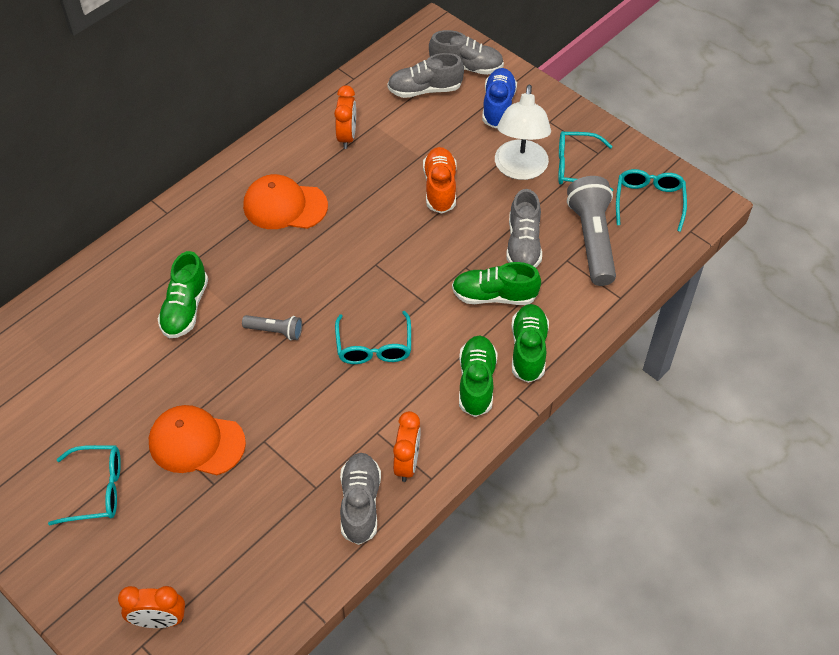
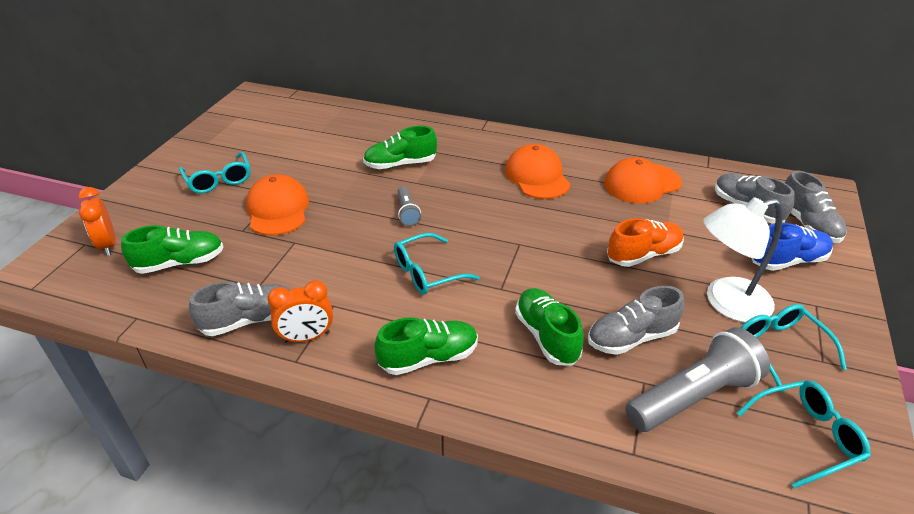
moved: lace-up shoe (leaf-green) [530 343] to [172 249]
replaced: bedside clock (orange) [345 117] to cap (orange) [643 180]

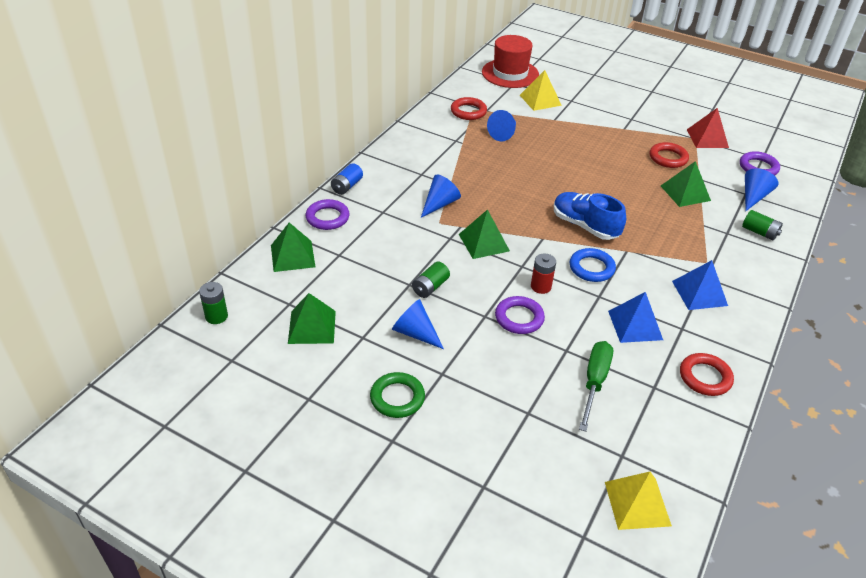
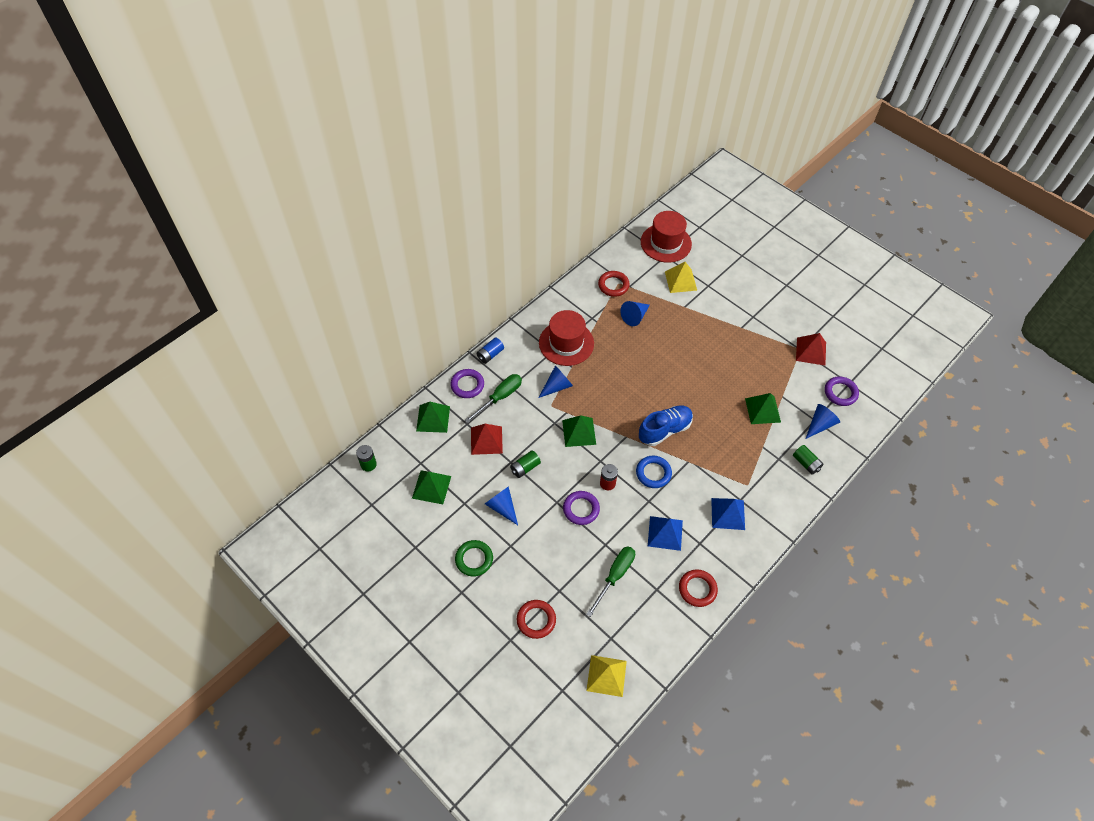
added: flat screwdriver (leaf-green) [493 398]; pyramid shape (crimson) [487 439]; tall hat (crimson) [566 338]
moved: hoop (crimson) [669 155] to [536 619]
turned: lace-up shoe (cobalt) [590 216] = [666 426] 90 degrees clockwise

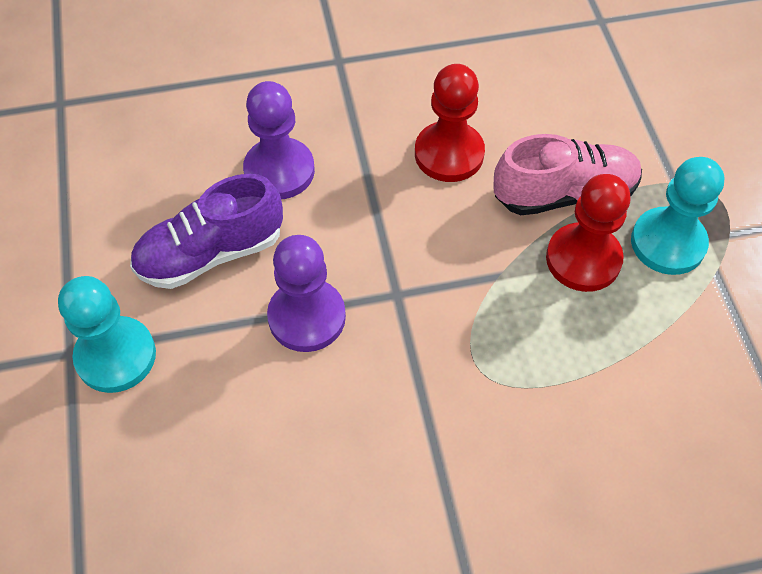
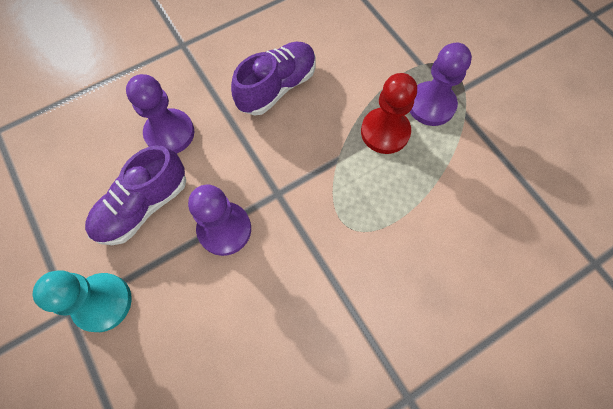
removed: lace-up shoe (pink) [567 174]
replaced: pawn (crimson) [450 123] to lace-up shoe (royal purple) [273 78]
recoloured: pawn (aqua) [677 216] to pawn (royal purple) [441 84]

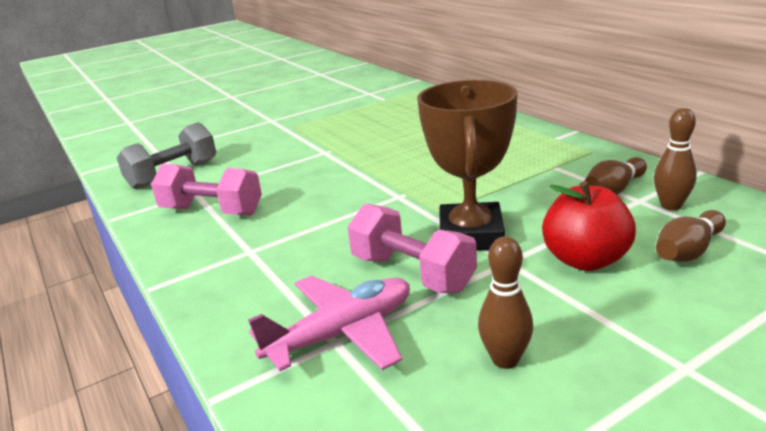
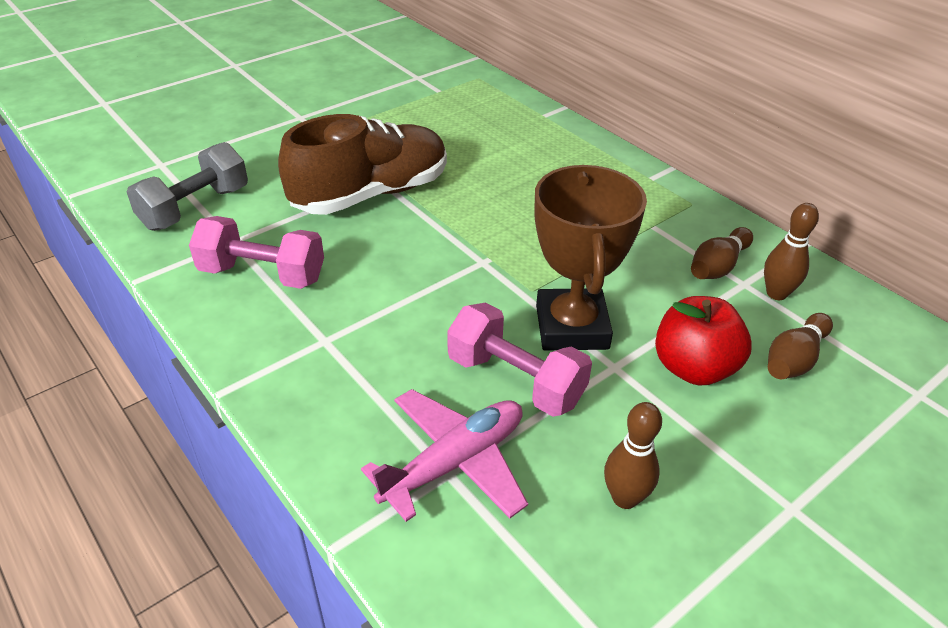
added: lace-up shoe (brown) [362 164]

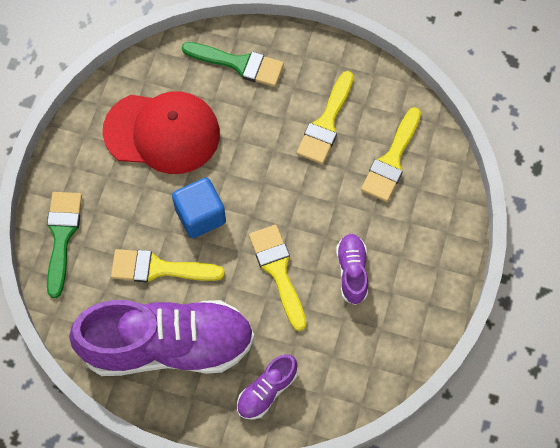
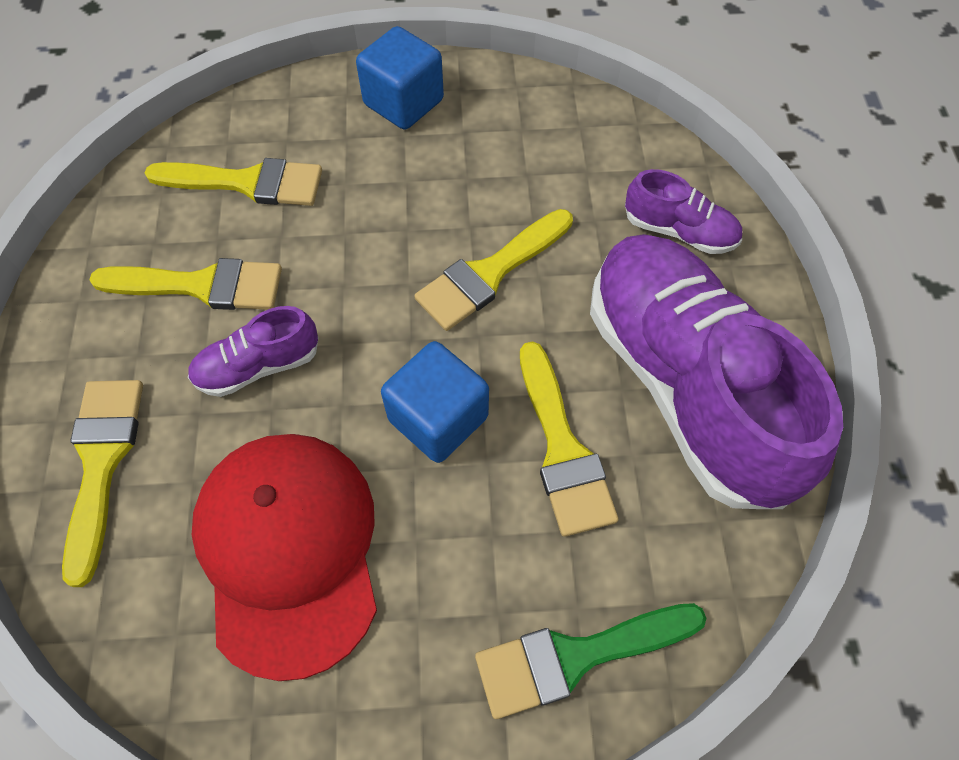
added: cube (cobalt) [400 77]
moved: lace-up shoe (royal purple) [352 269] to [253 351]
recoloured: paint brush (leaf-green) [233 64] to paint brush (yellow) [102 483]

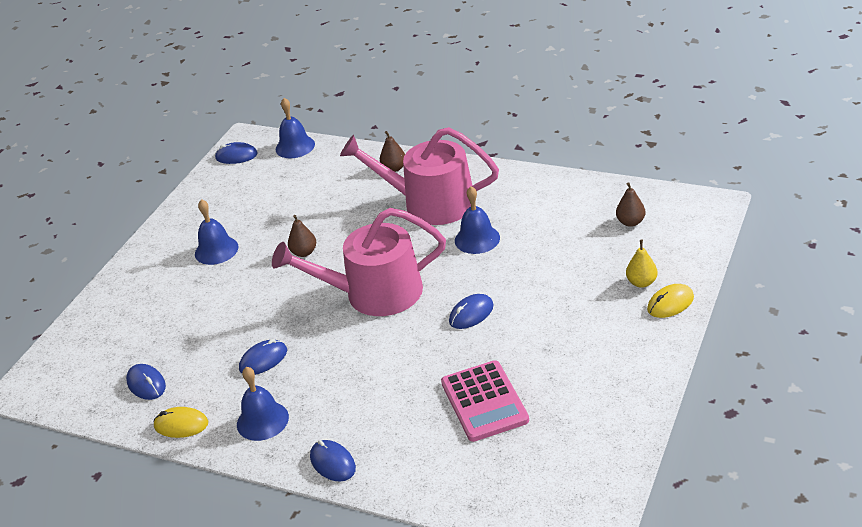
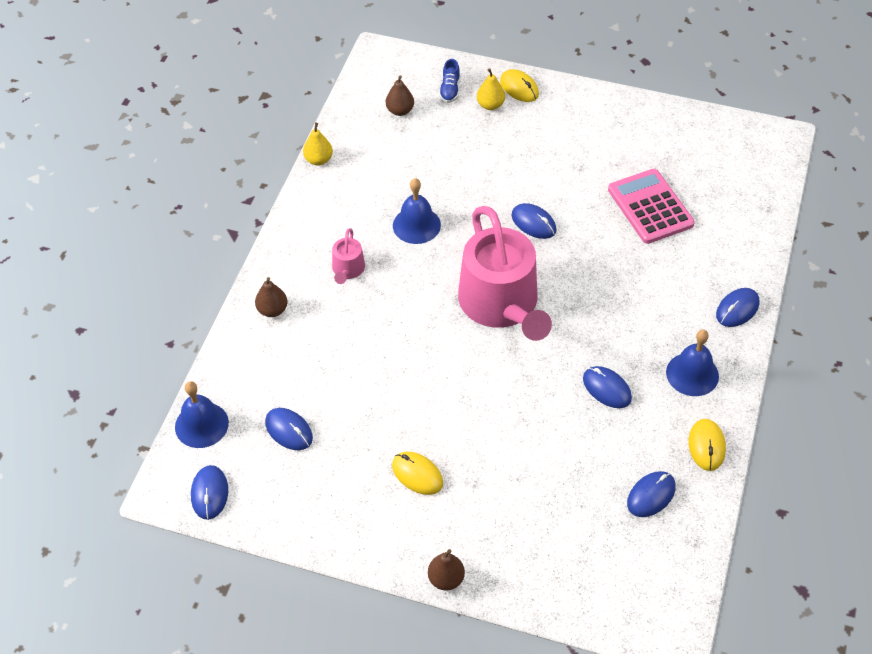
added: PC mouse (cobalt) [289 429]; pear fruit (yellow) [318 144]; lace-up shoe (cobalt) [449 81]
moved: pear fruit (brown) [302 236] to [446 570]
replaced: bell (cobalt) [217 232] to PC mouse (yellow) [417 473]
turned: calculator (pink) [485 401] = [651 206] 90 degrees counterclockwise
resized: watering can (pink) [419 176] = [348 256] x0.42

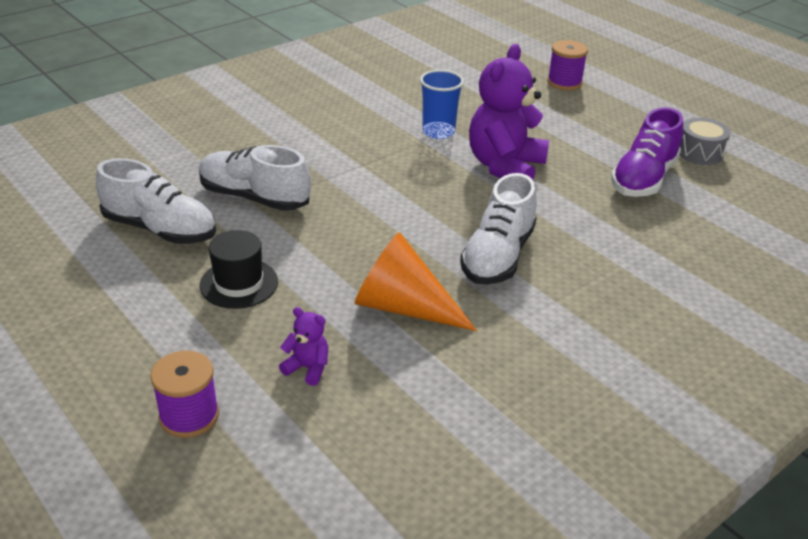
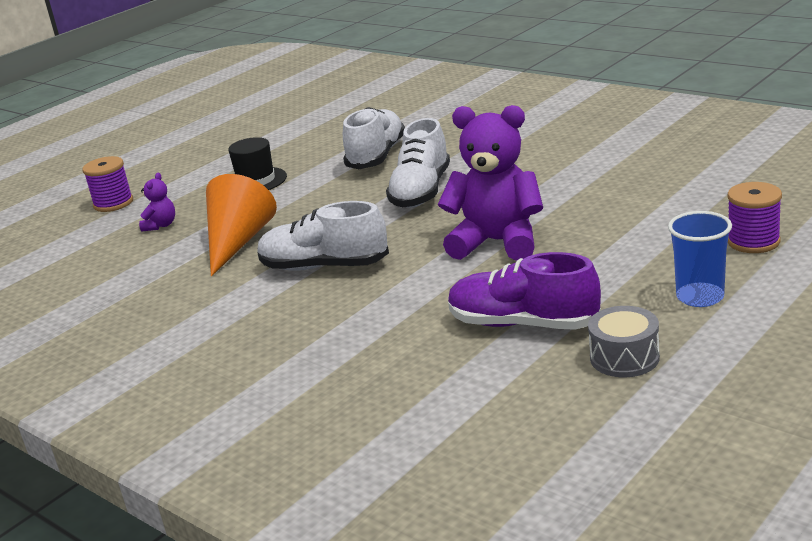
moved: lace-up shoe (white) [156 201] to [418 163]; cup (cobalt) [442 104] to [700 259]

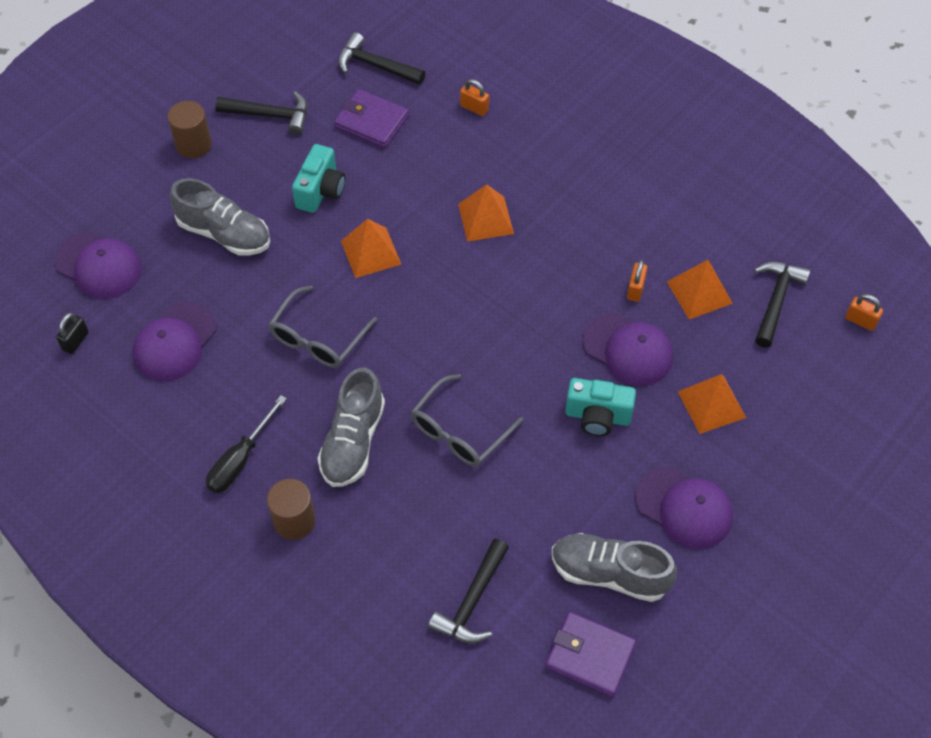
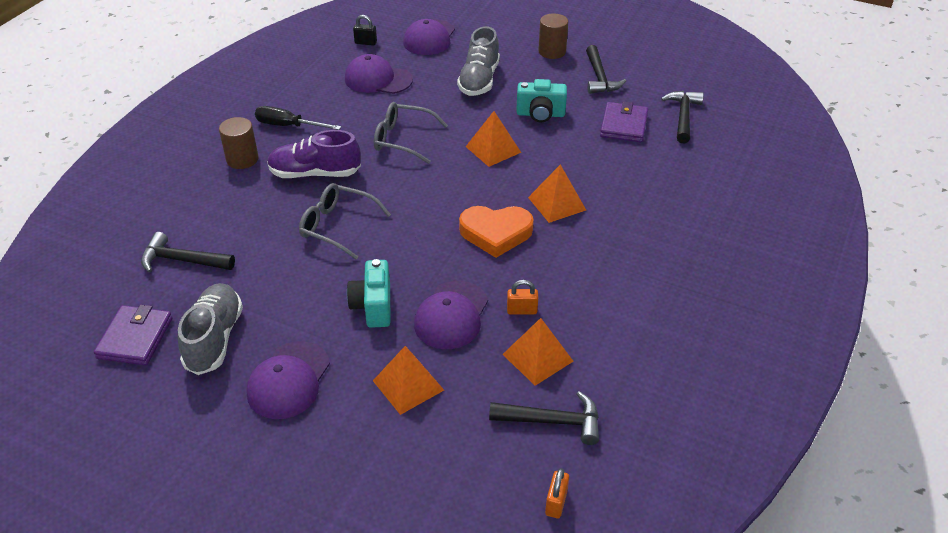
removed: small lock (orange) [474 97]
added: heart (orange) [496 232]
recoloured: lace-up shoe (grey) [351 427] to lace-up shoe (royal purple) [314 154]

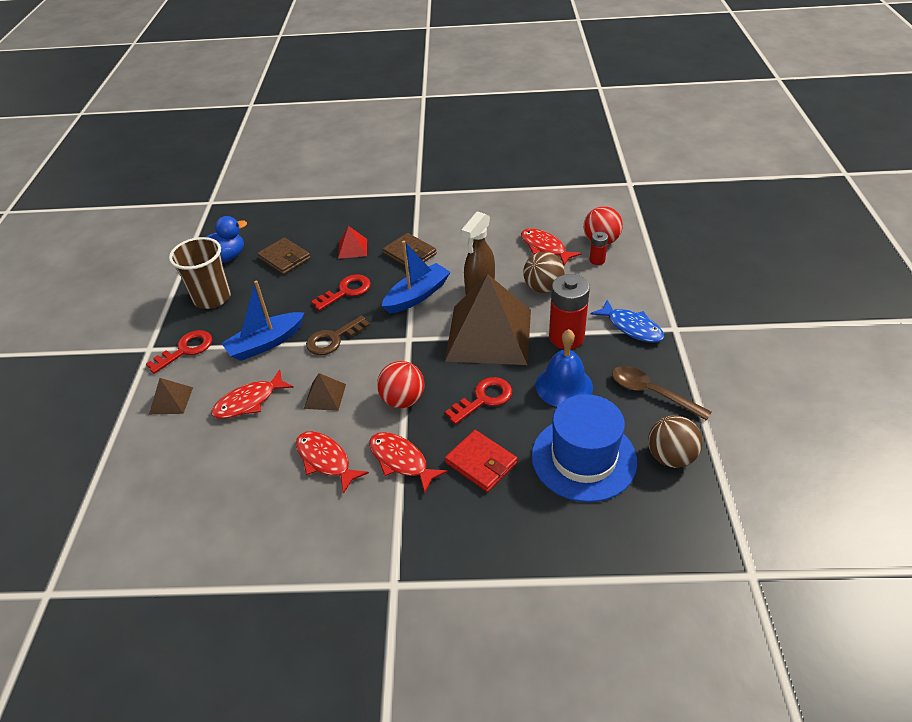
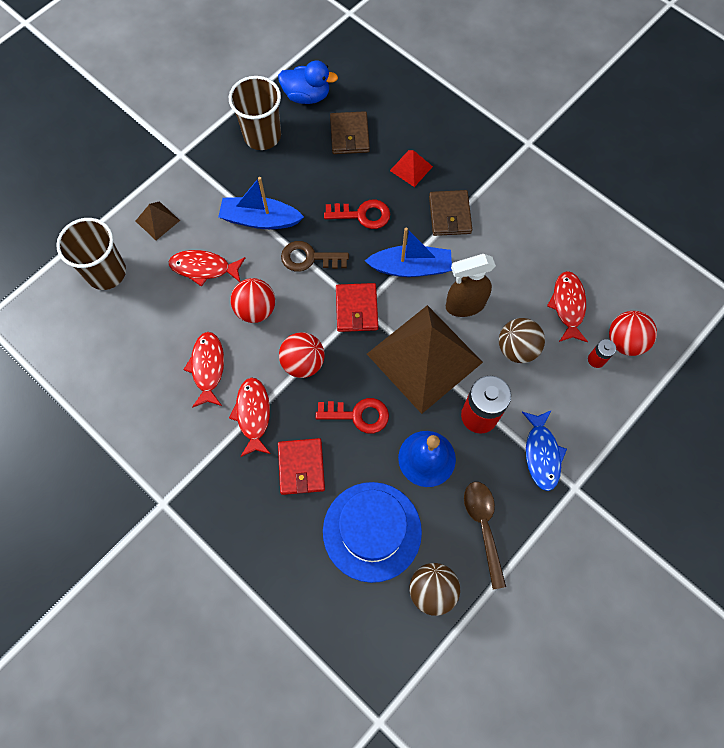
removed: door key (crimson) [179 352]
added: cup (brown) [91 254]; wallet (crimson) [357 307]
replaced: pyramid shape (brown) [325 392] to sphere (crimson) [253 300]

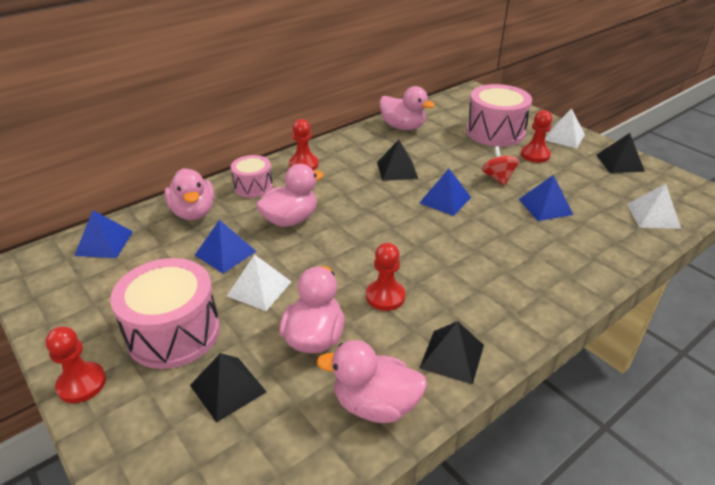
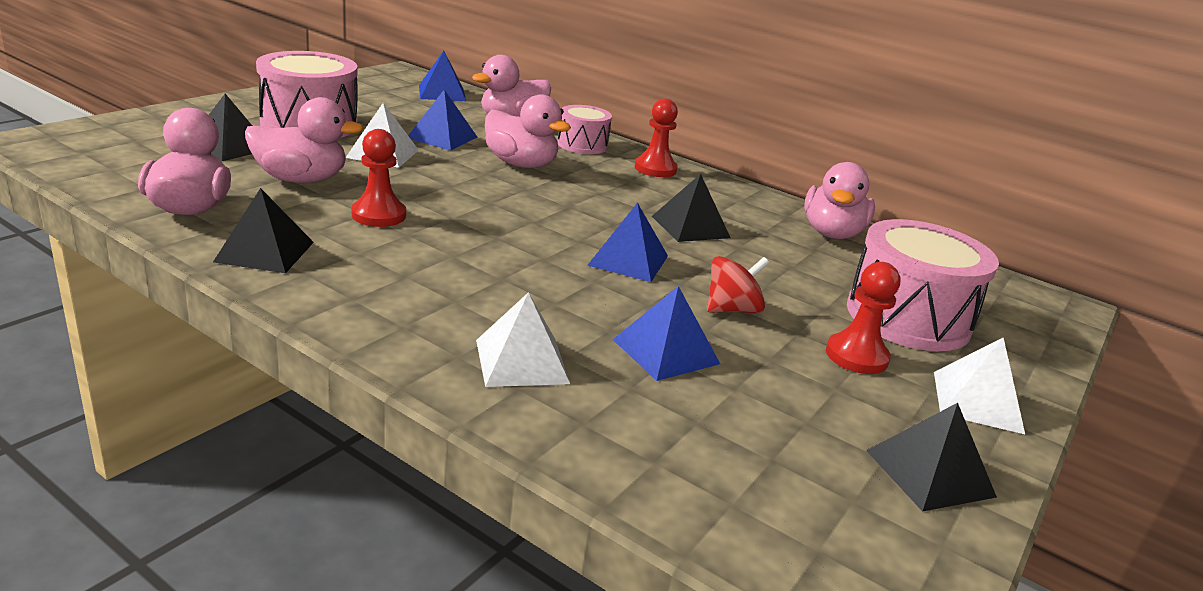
removed: pawn (crimson) [75 364]
moved: pyramid shape (white) [654 206] to [523 339]

